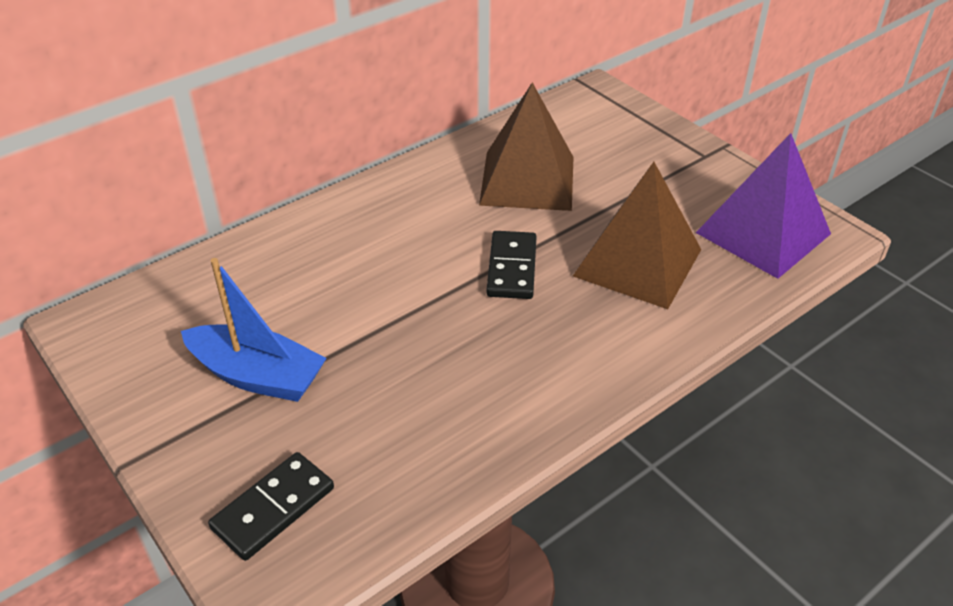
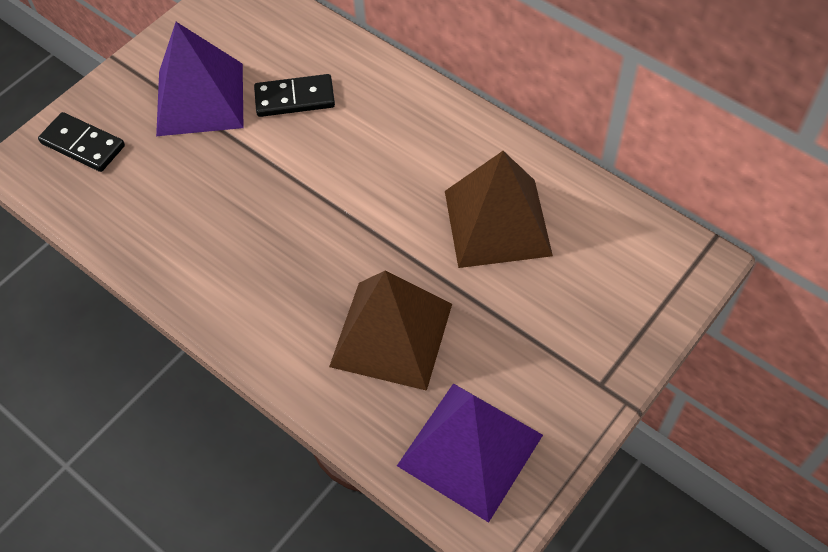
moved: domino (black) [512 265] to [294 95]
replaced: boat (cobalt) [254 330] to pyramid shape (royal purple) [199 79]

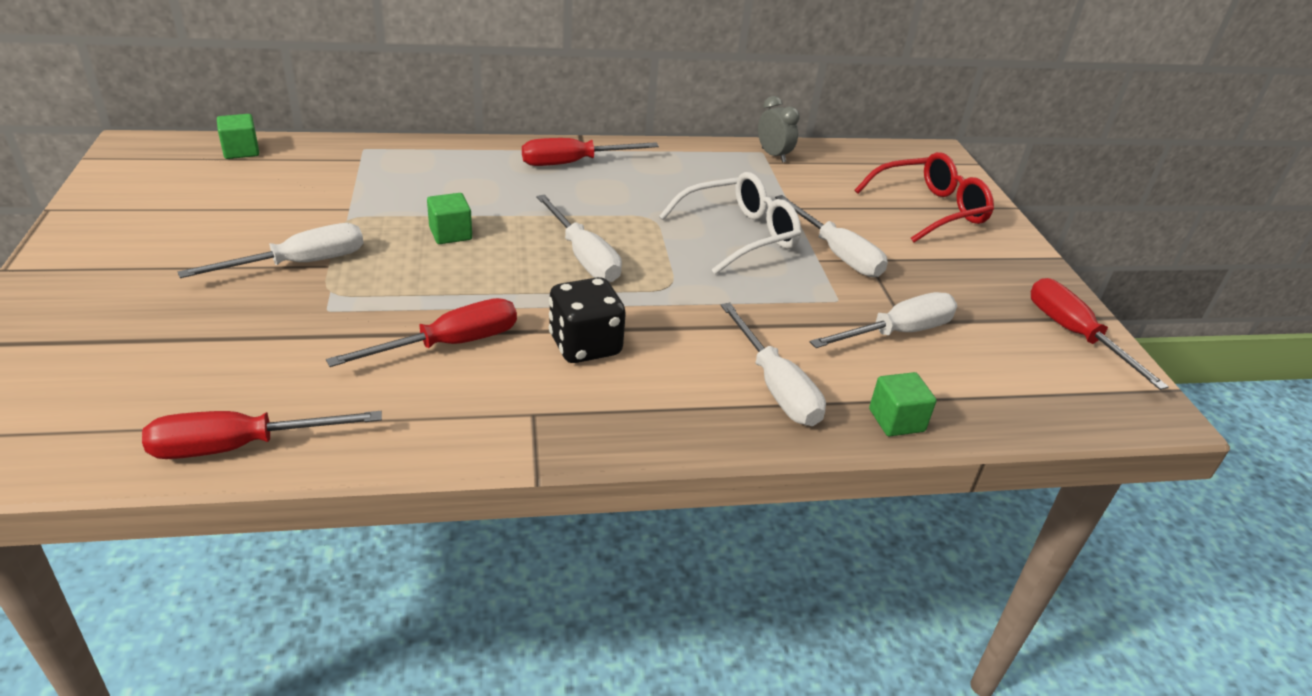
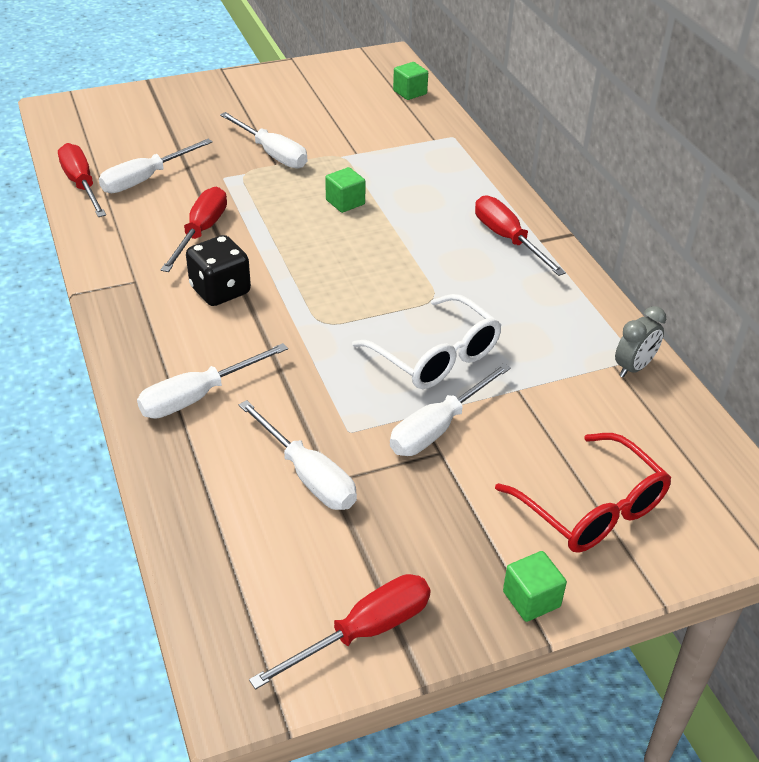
moved: flat screwdriver (white) [579 238] to [156 166]; cube (leaf-green) [903 404] to [535 586]
turned: flat screwdriver (crimson) [421 332] = [193 229] 120 degrees counterclockwise

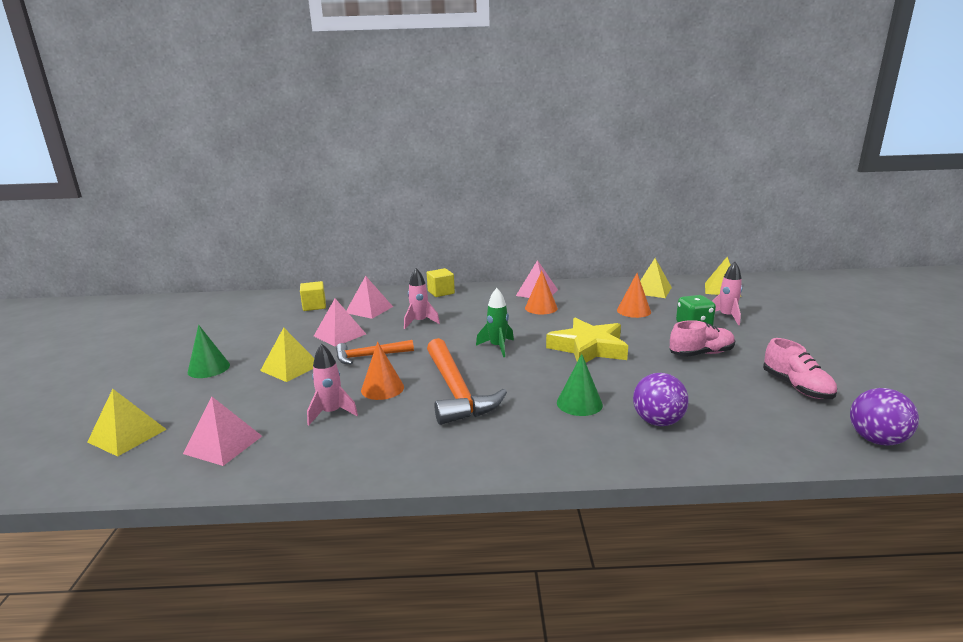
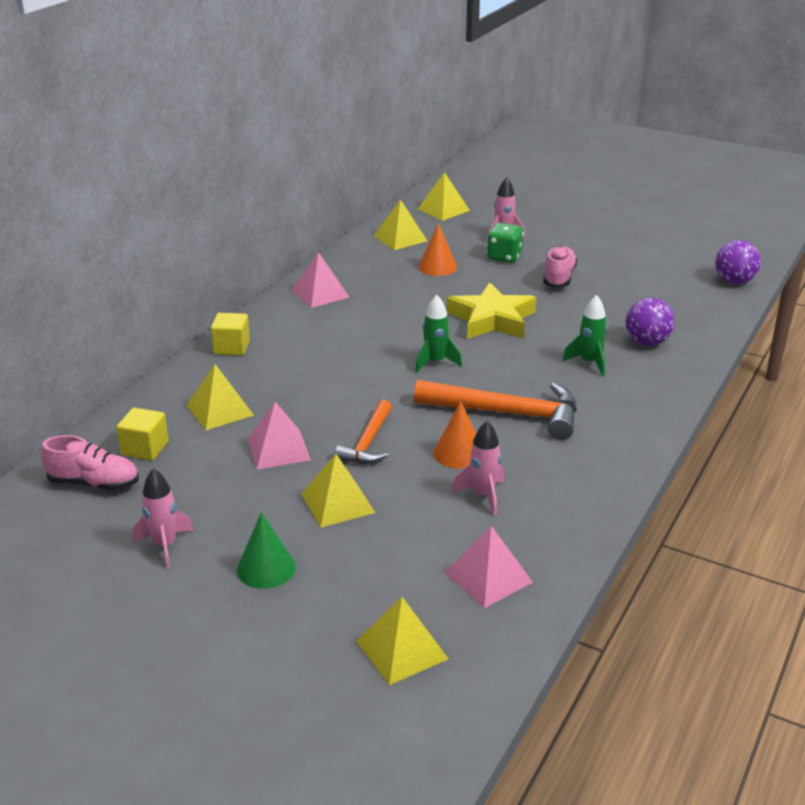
removed: solid cone (orange) [541 292]
moved: spaceship (pink) [422 298] to [163 518]; lace-up shoe (pink) [800 368] to [90 463]
replaced: solid cone (leaf-green) [580 385] to spaceship (leaf-green) [584 335]
recoloured: pyramid shape (pink) [369 297] to pyramid shape (yellow) [220 397]

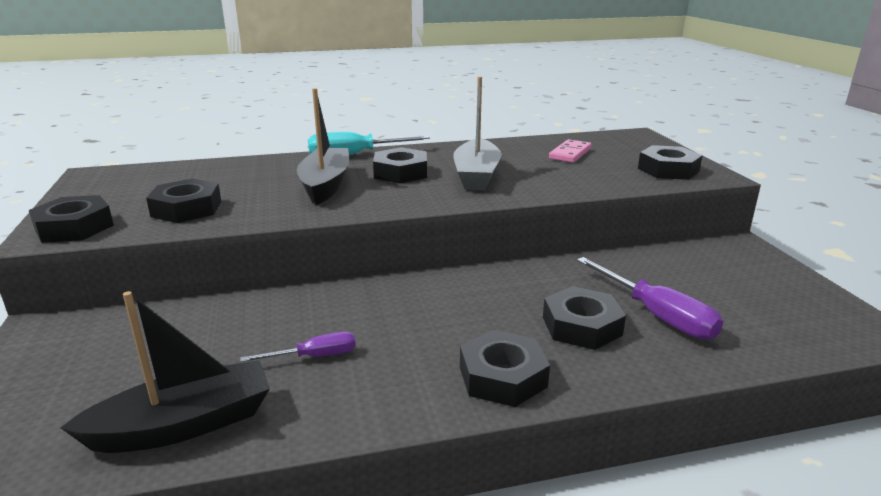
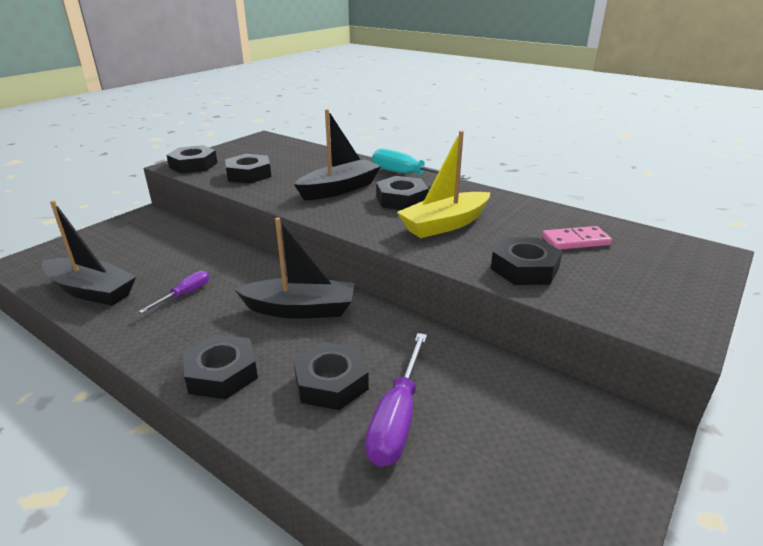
added: boat (black) [294 268]
moved: nut (black) [670 162] to [527 261]
recoloured: boat (grey) [477 133] to boat (yellow) [443 184]
turned: flat screwdriver (royal purple) [298 346] = [173 292] 90 degrees counterclockwise

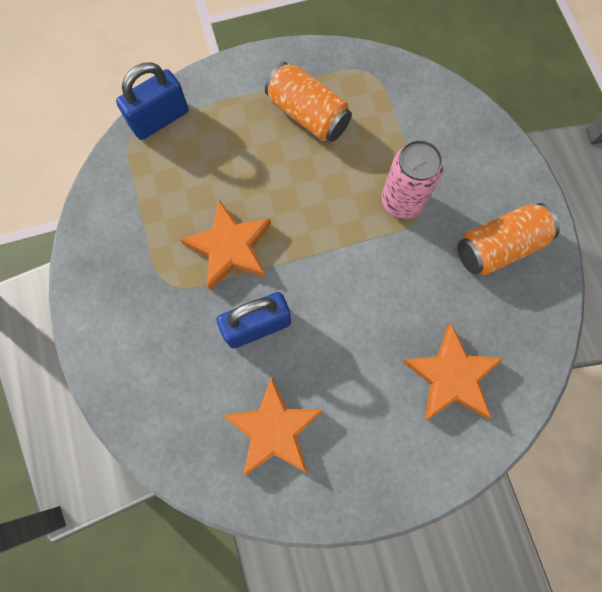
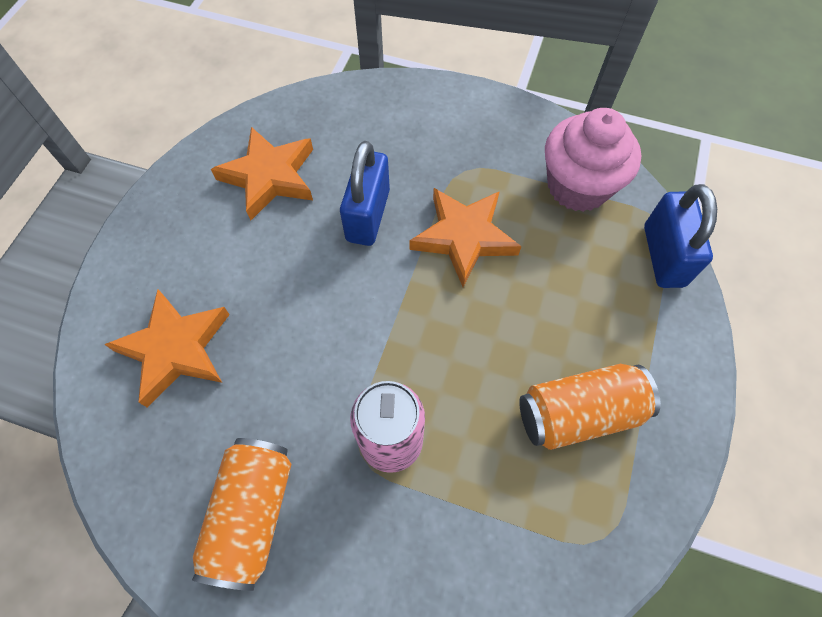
added: fairy cake (pink) [593 160]

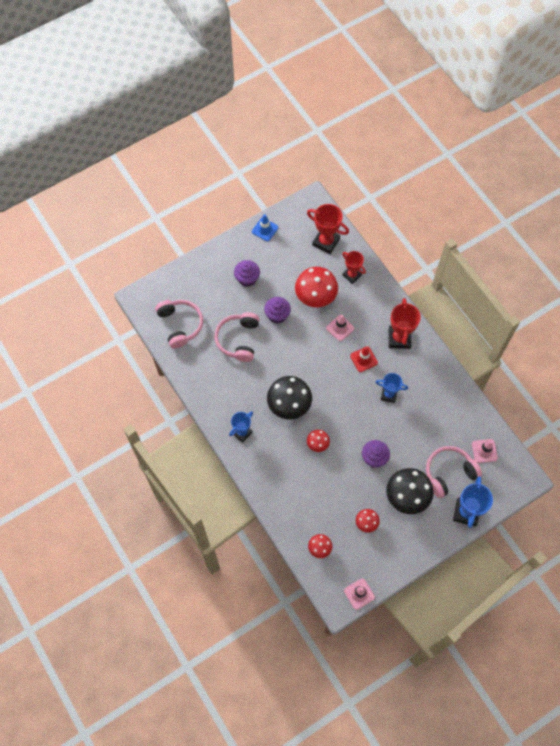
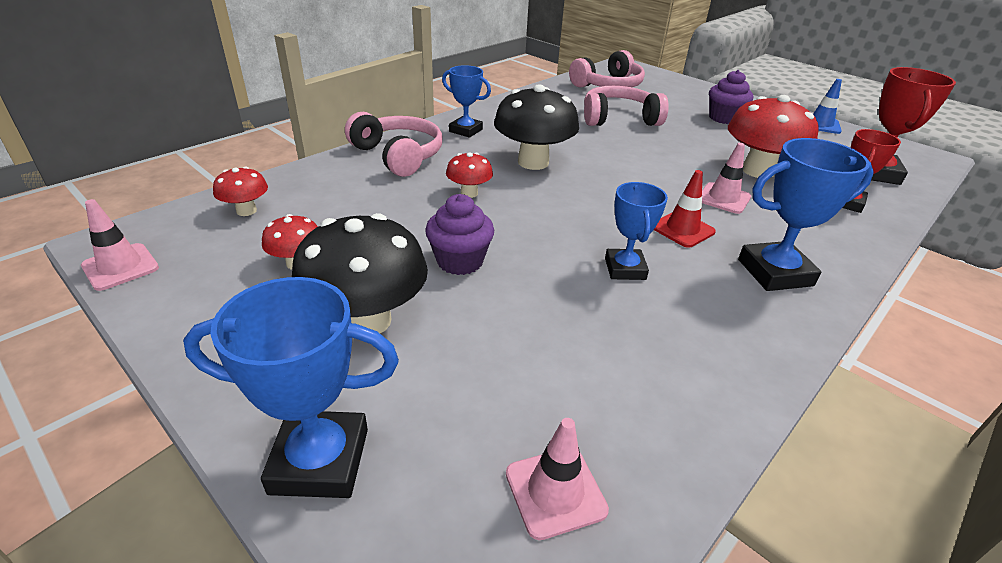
removed: fairy cake (royal purple) [277 310]
moved: headset (pink) [454 472] to [393 144]
recoloured: prize cup (crimson) [405 323] to prize cup (cobalt) [806 214]

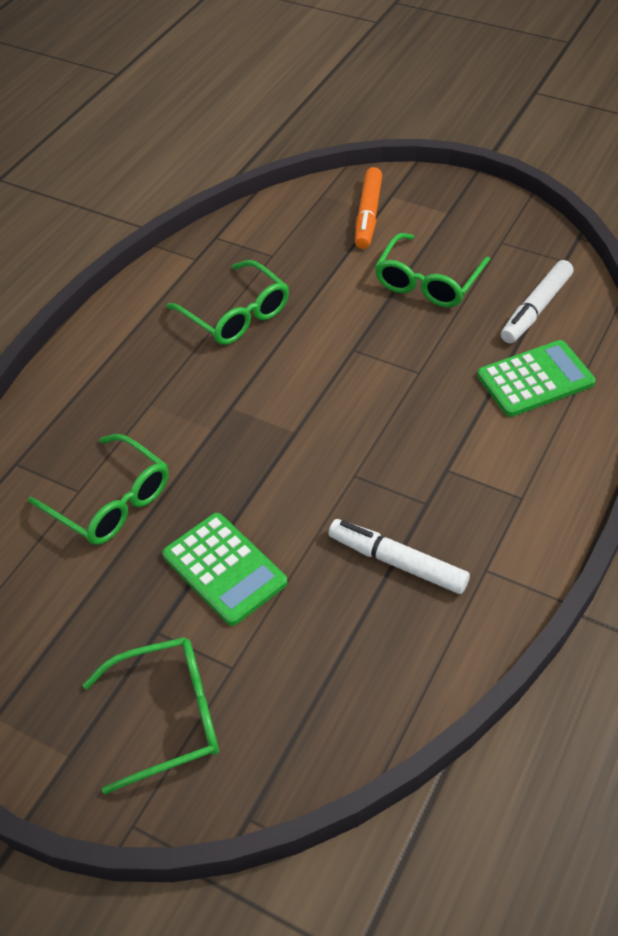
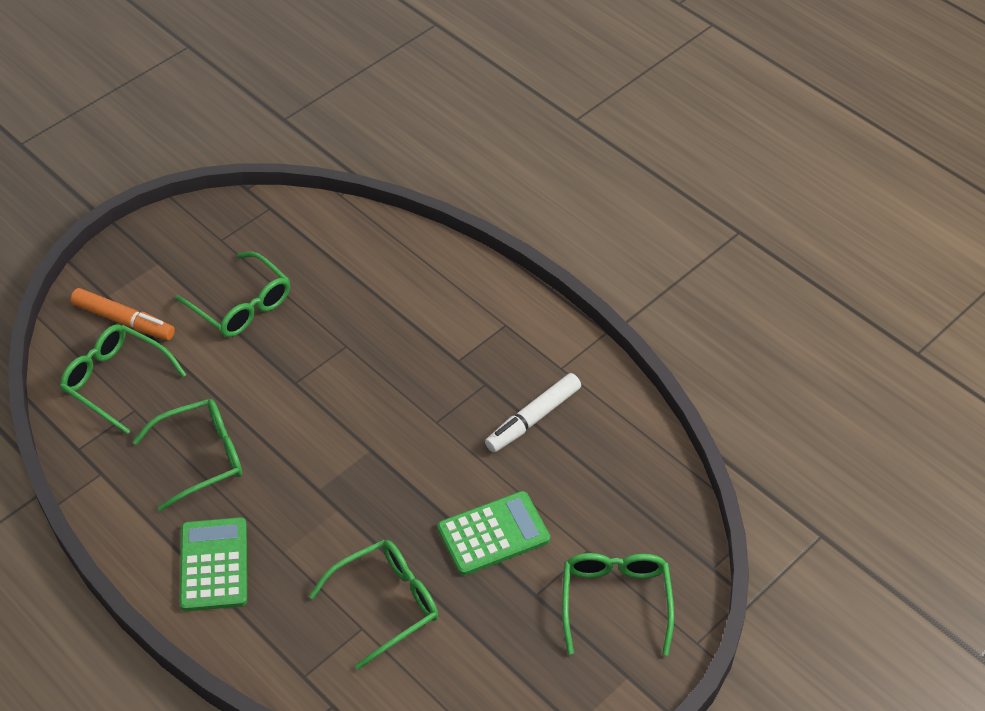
removed: marker (white) [537 301]
added: spectacles (leaf-green) [123 379]
moved: calculator (leaf-green) [536 378] to [213 564]

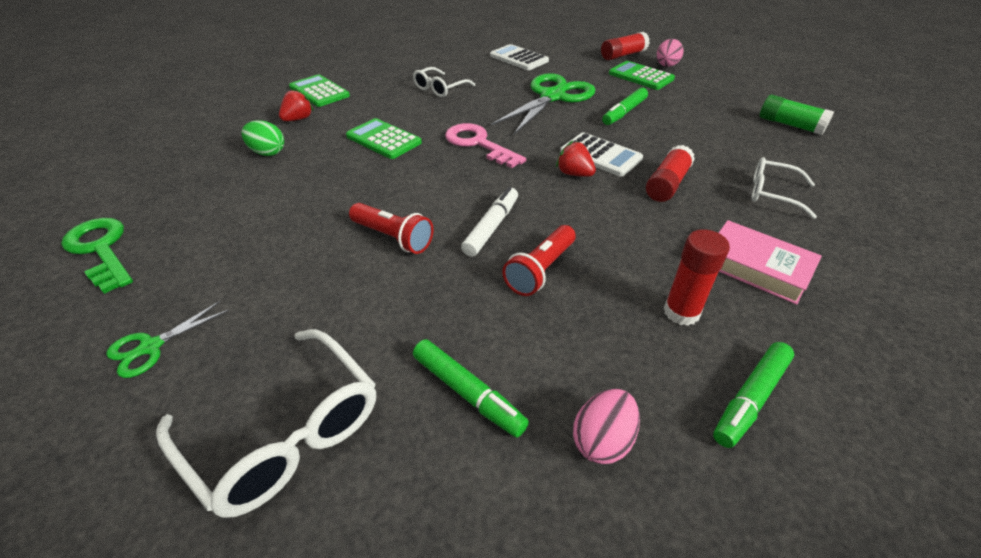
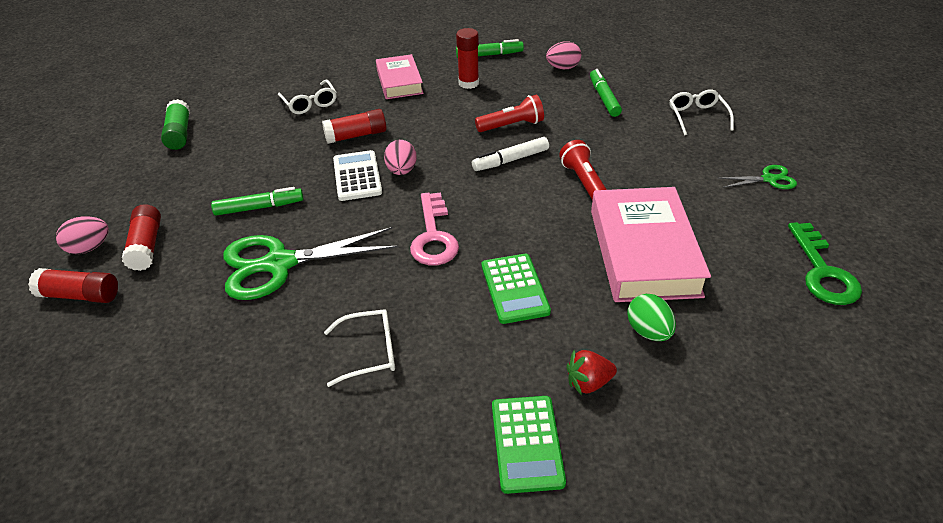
removed: calculator (white) [519 57]
added: hardback (pink) [651 244]
replaced: strawberry (crimson) [576 159] to toy egg (pink) [400 157]; calculator (leaf-green) [642 75] to glue stick (crimson) [141 237]
resized: spectacles (white) [266 423] = [701 112] x0.60

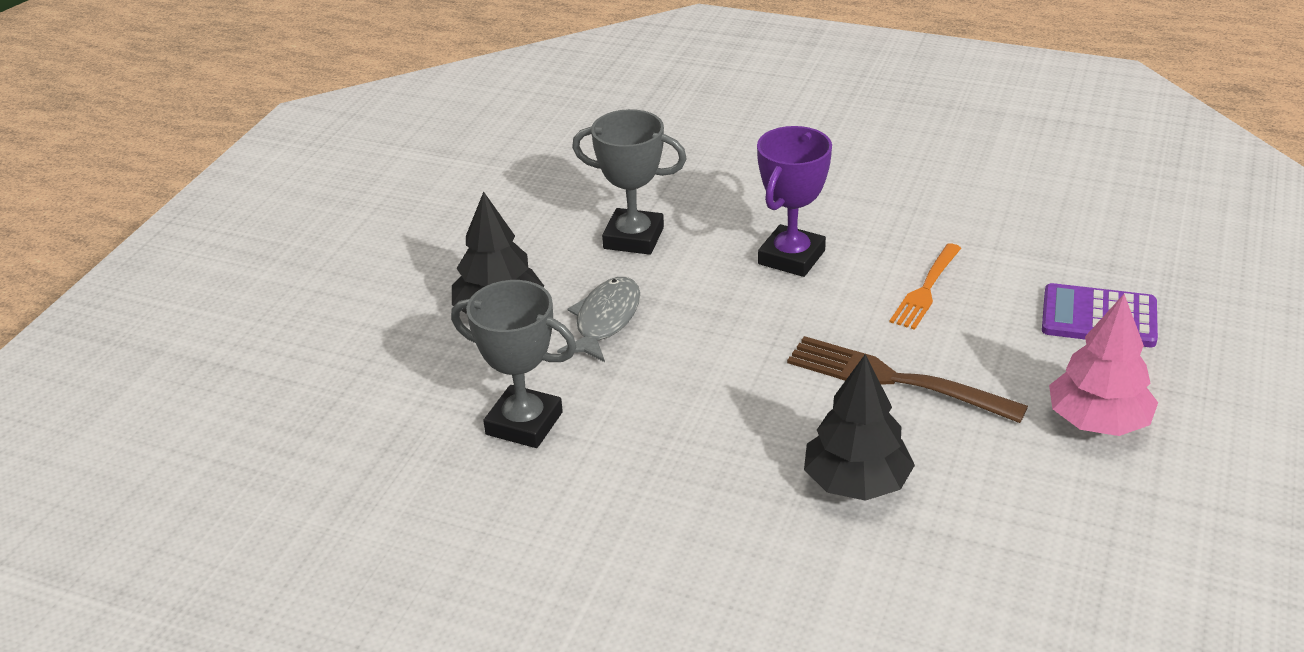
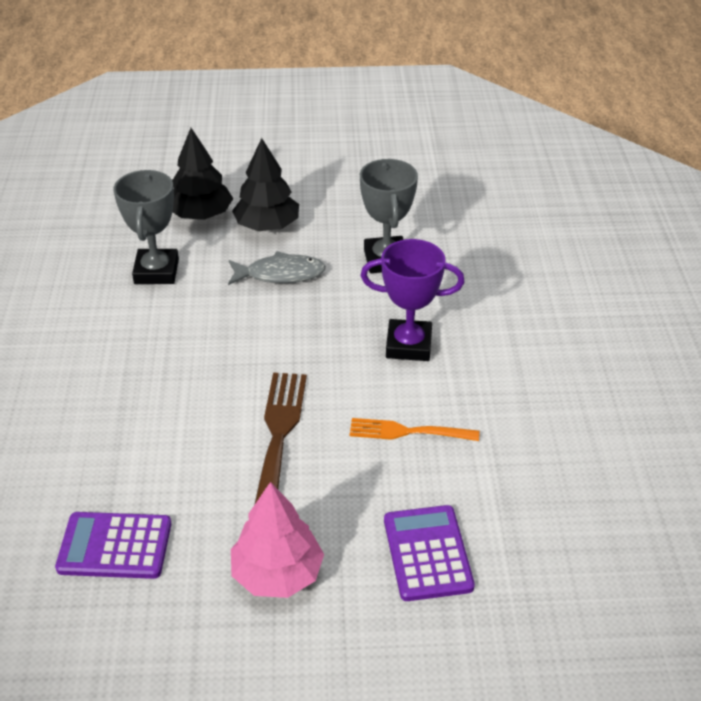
added: calculator (royal purple) [113 545]
moved: tree (black) [859 427] to [202 174]

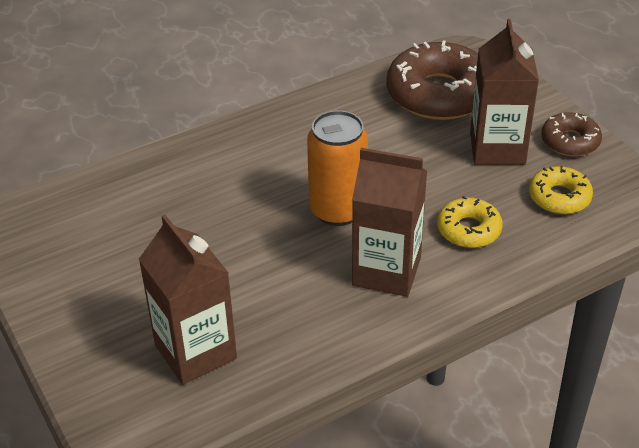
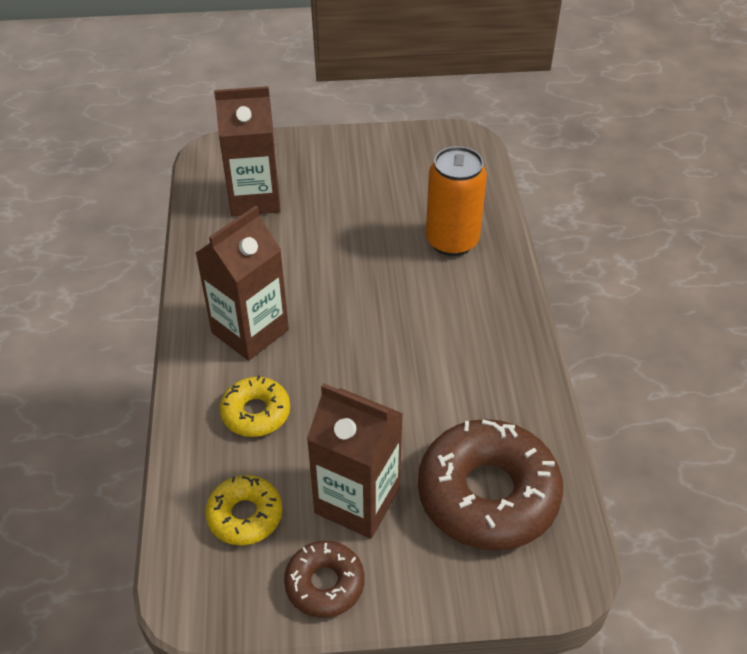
moved: soda can (orange) [337 168] to [456 201]

